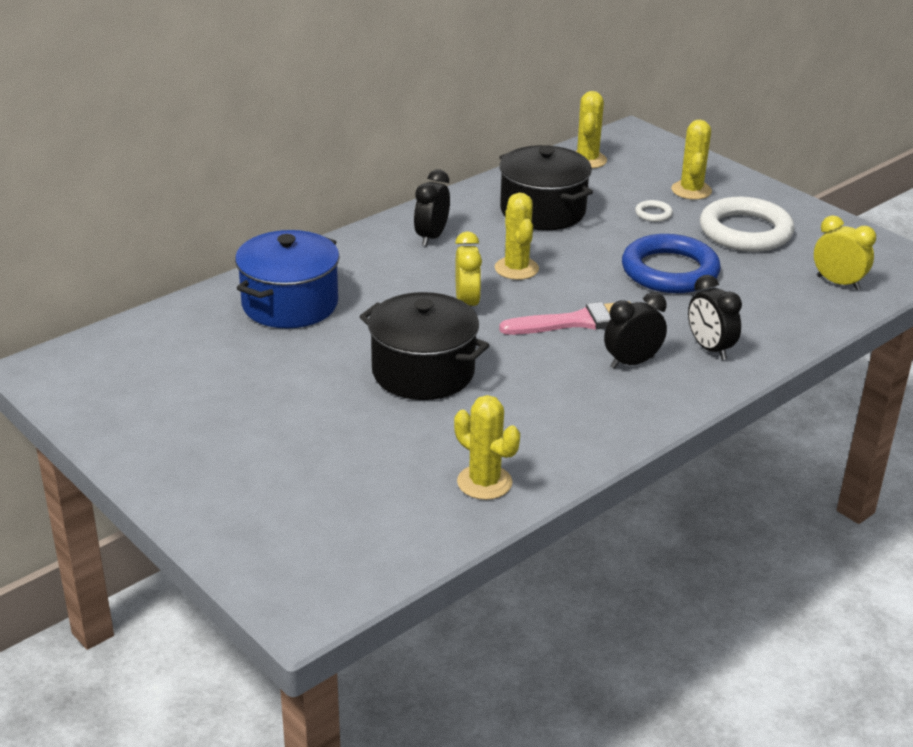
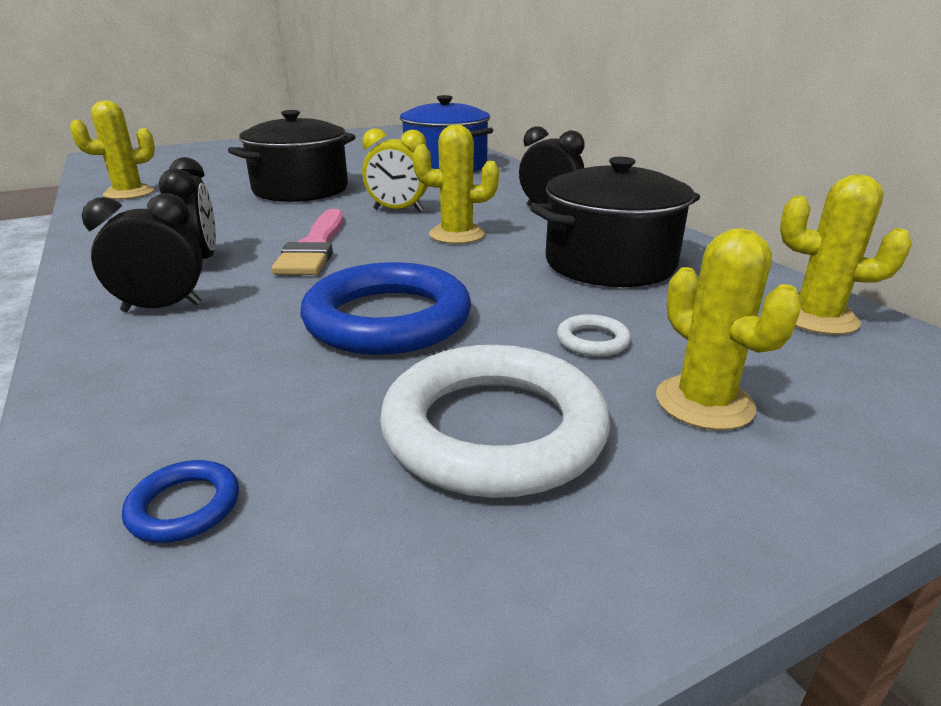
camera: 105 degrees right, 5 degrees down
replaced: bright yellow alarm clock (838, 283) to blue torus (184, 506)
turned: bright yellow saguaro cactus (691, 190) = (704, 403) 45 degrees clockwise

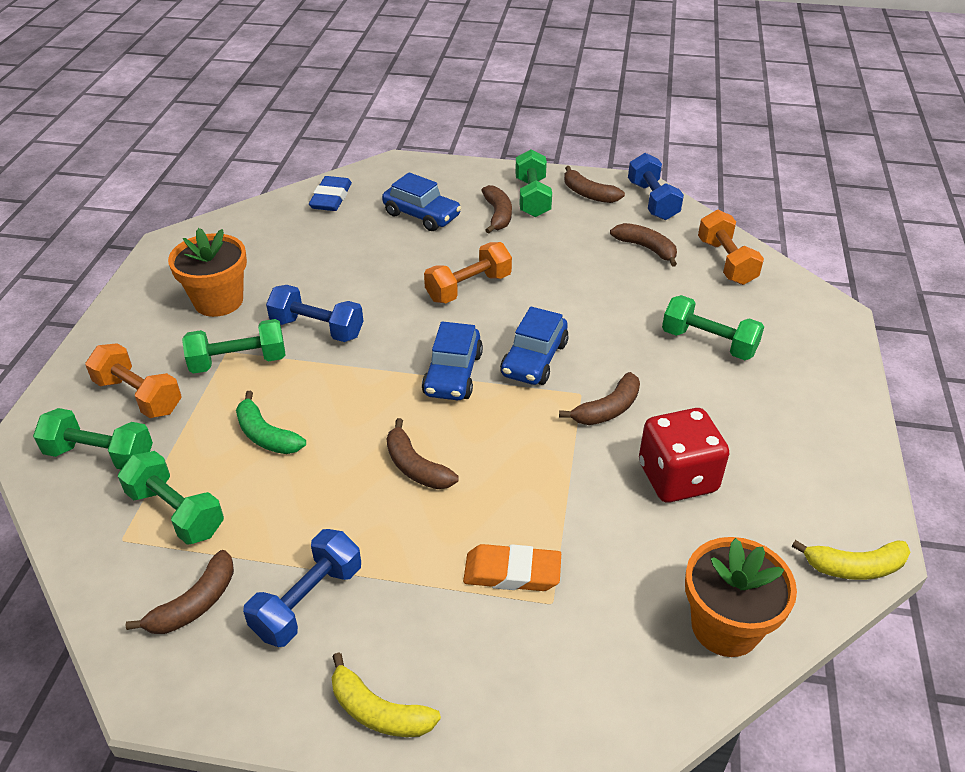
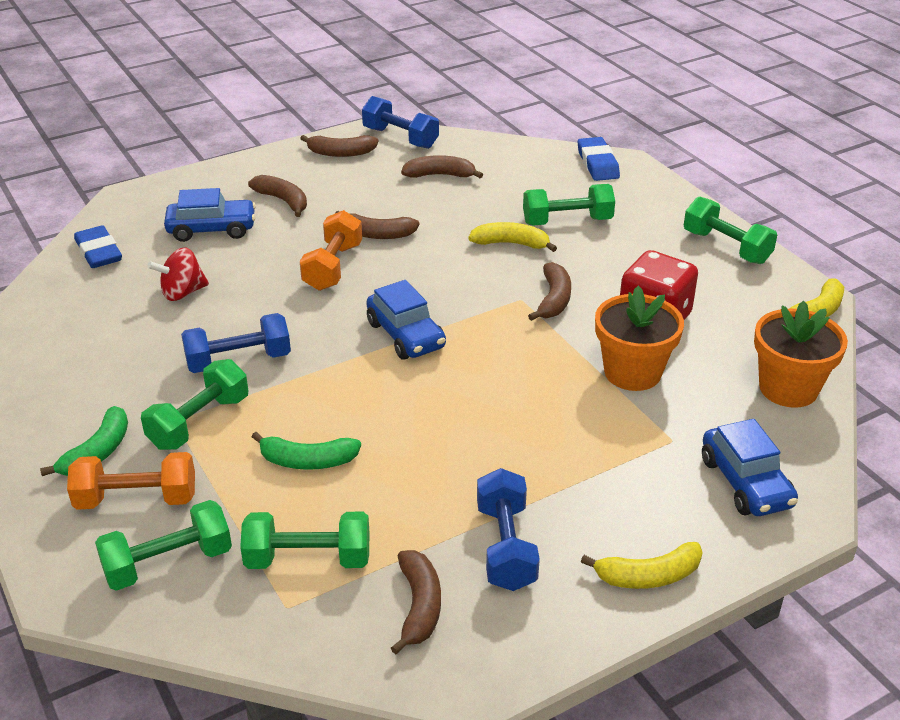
camera: 40 degrees left, 5 degrees down
removed: bright orange dumbbell (726, 262); bright orange pencil eraser (512, 572)
added: blue pencil eraser (597, 164); bright yellow banana fruit (511, 244); scarlet toy top (182, 293); leaf-green banana fruit (98, 452)
moved: leaf-green dumbbell (532, 198) to (726, 247); bright orange plant pot (218, 301) to (632, 372); blue automobile (534, 359) to (746, 482); brown banana fruit (415, 467) to (377, 234)

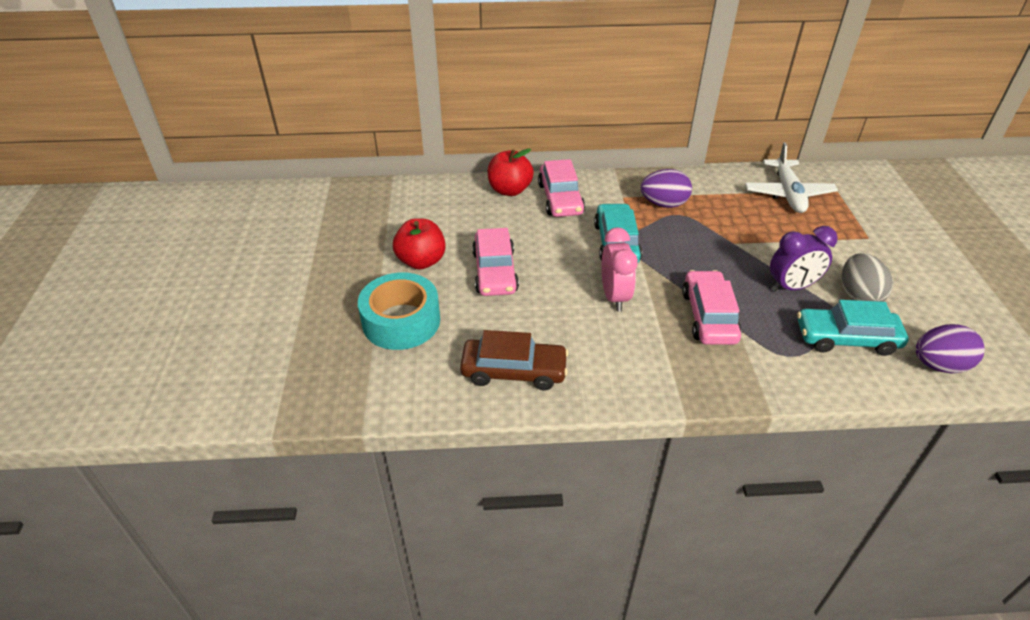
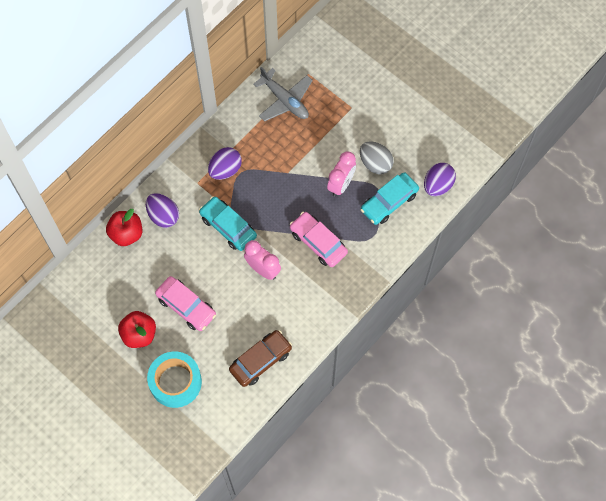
camera: 45 degrees left, 25 degrees up
replaced: rosy automobile (560, 199) to purple toy egg (163, 216)
recoloured: white aeroplane (788, 194) to gray aeroplane (285, 100); purple alarm clock (791, 287) to rosy alarm clock (341, 184)

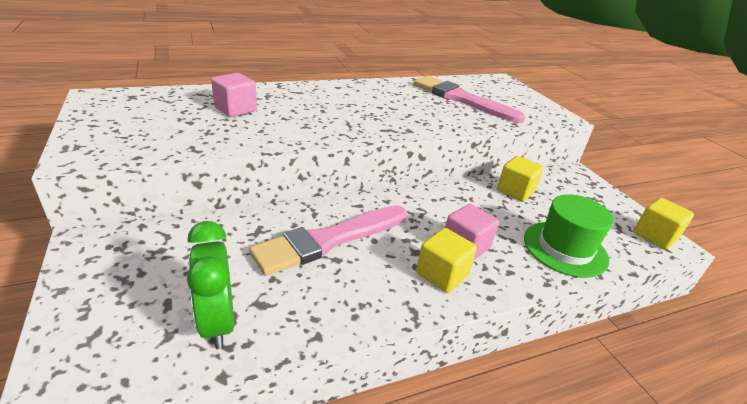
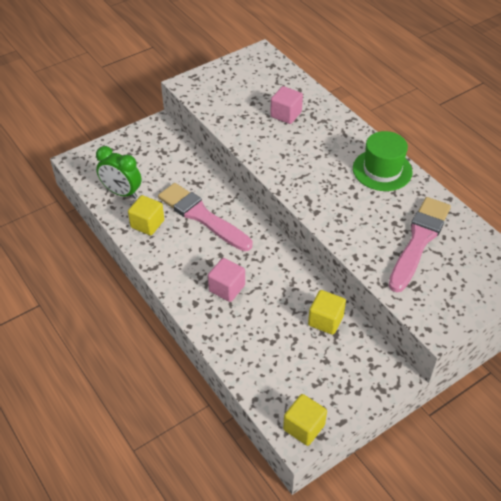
camera: 80 degrees right, 15 degrees up
moved: leaf-green top hat (565, 248) to (382, 170); bright yellow solid cube (442, 274) to (147, 224)
turned: leaf-green alarm clock (218, 322) = (122, 192) 120 degrees counterclockwise

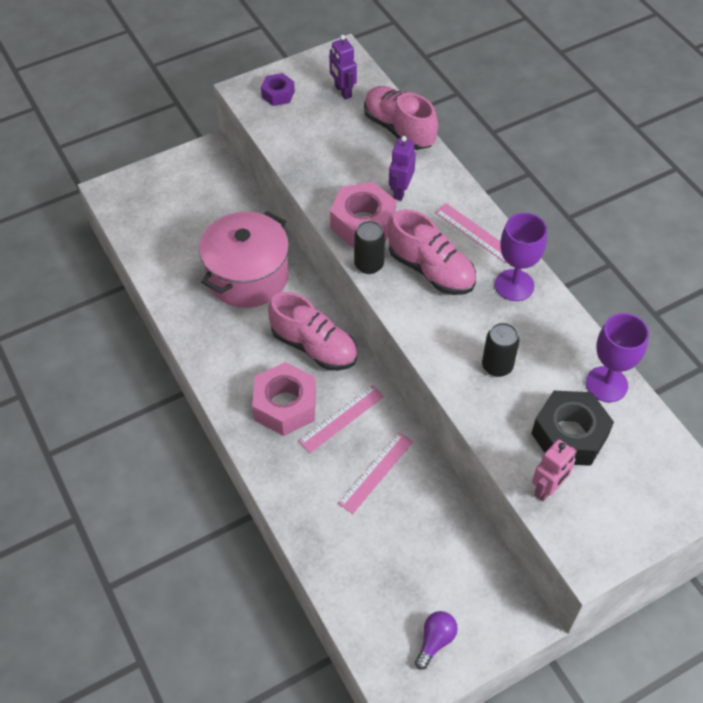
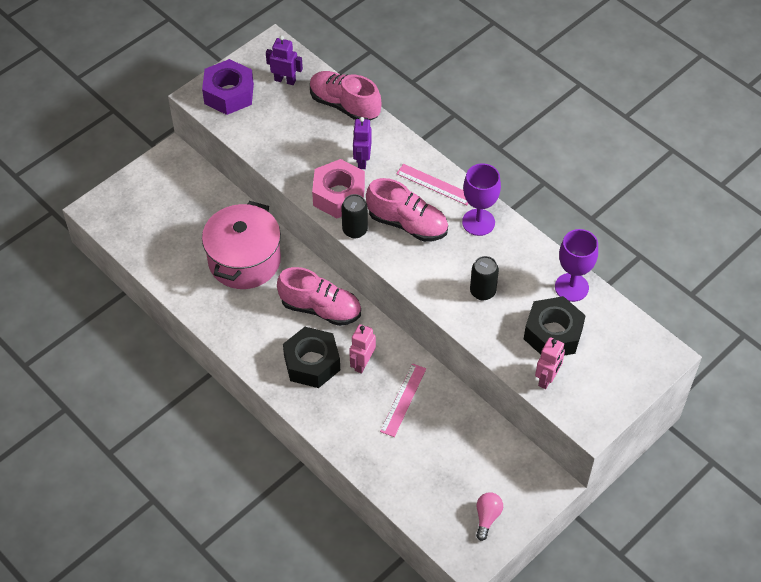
camera: 15 degrees left, 0 degrees up
replaced: rosy measuring stick (342, 419) to rosy toy robot (362, 363)
recoloured: rosy nut (285, 405) to jet-black nut (312, 363); purple lightbulb (435, 641) to rosy lightbulb (487, 517)
turned: purple toy robot (343, 91) = (285, 80) 150 degrees clockwise
resized: purple nut (278, 94) = (229, 94) x1.79

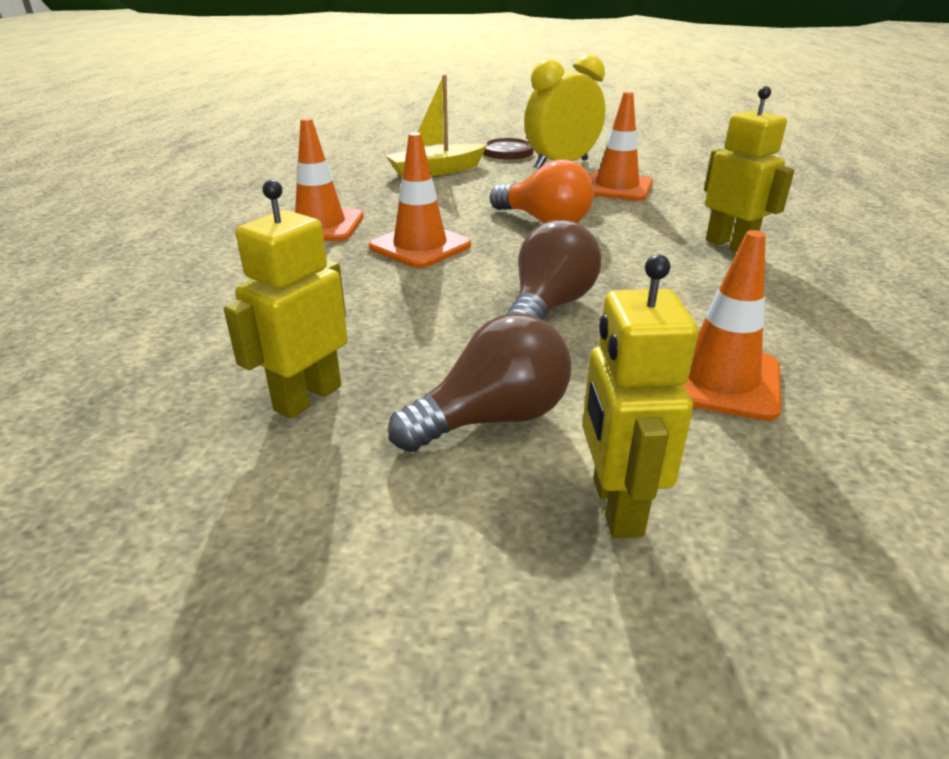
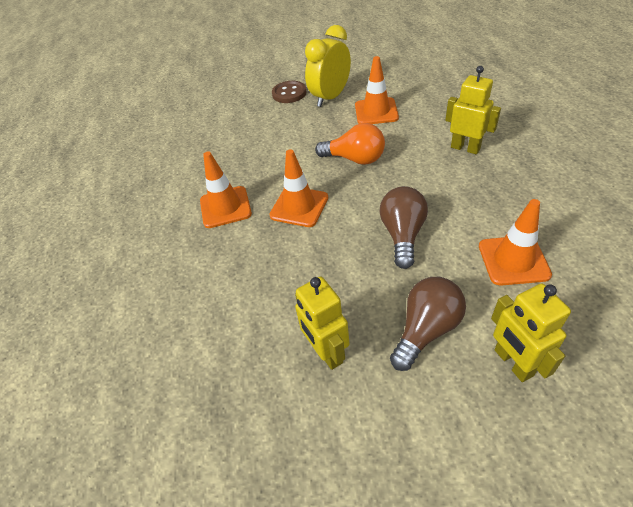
camera: 15 degrees left, 15 degrees up
removed: bright yellow boat (436, 171)
turned: bright yellow toy robot (307, 398) = (326, 352) 45 degrees counterclockwise

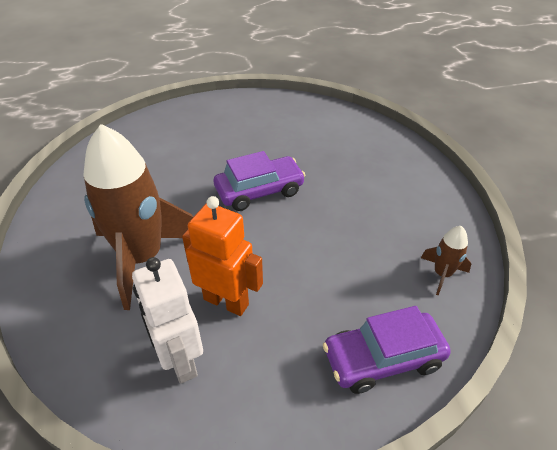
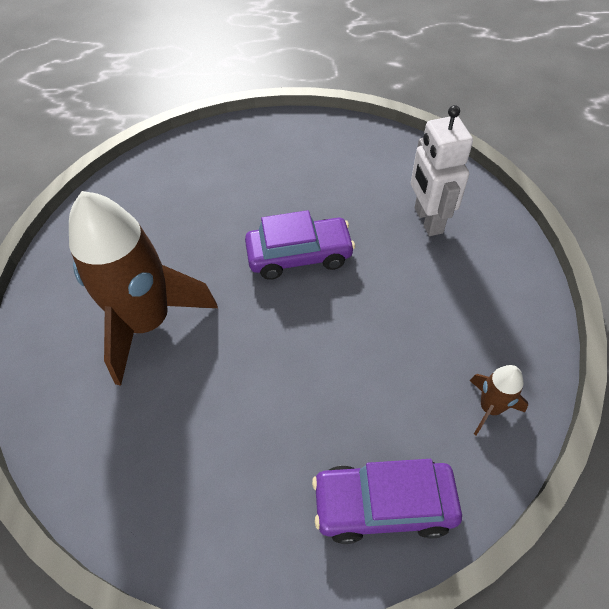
camera: 15 degrees right, 10 degrees up
removed: bright orange toy robot (226, 301)
moved: white toy robot (180, 360) to (427, 220)

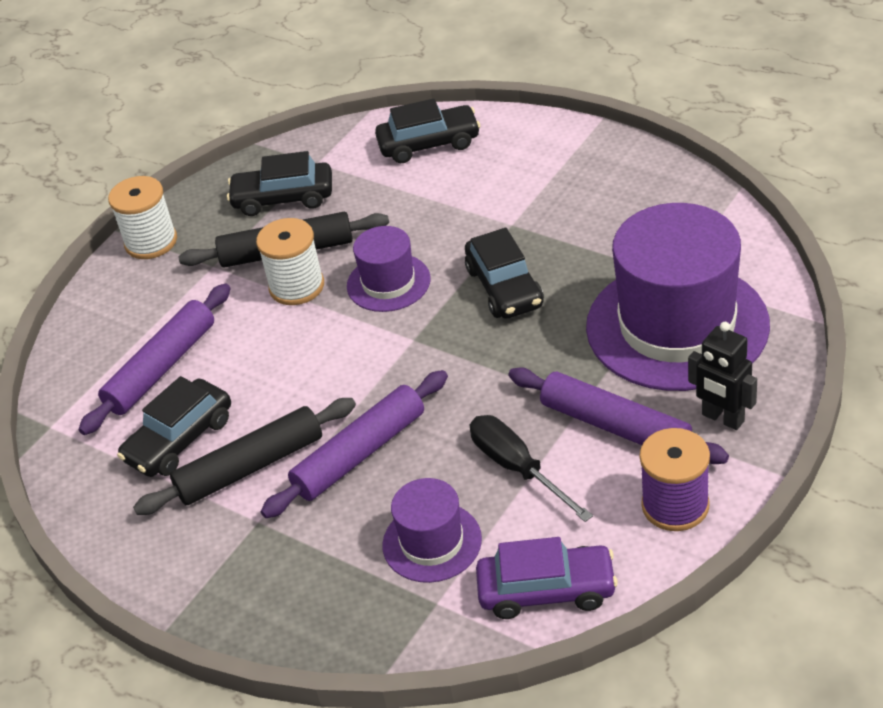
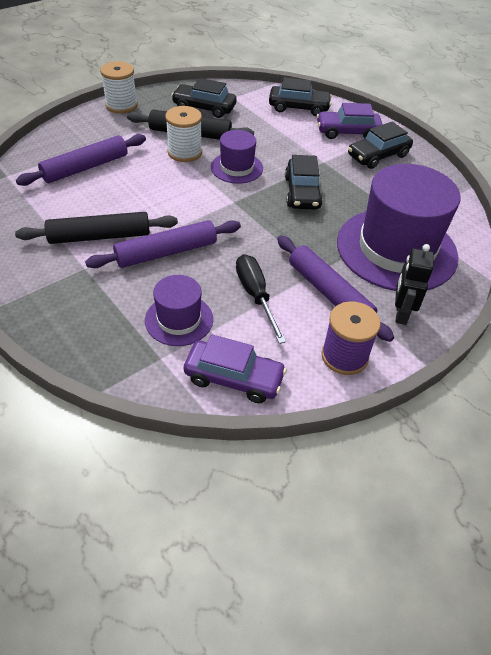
camera: 10 degrees right, 5 degrees up
added: purple automobile (347, 132)
moved: jet-black automobile (180, 440) to (378, 156)
turned: jet-black toy robot (722, 418) = (401, 314) 45 degrees clockwise

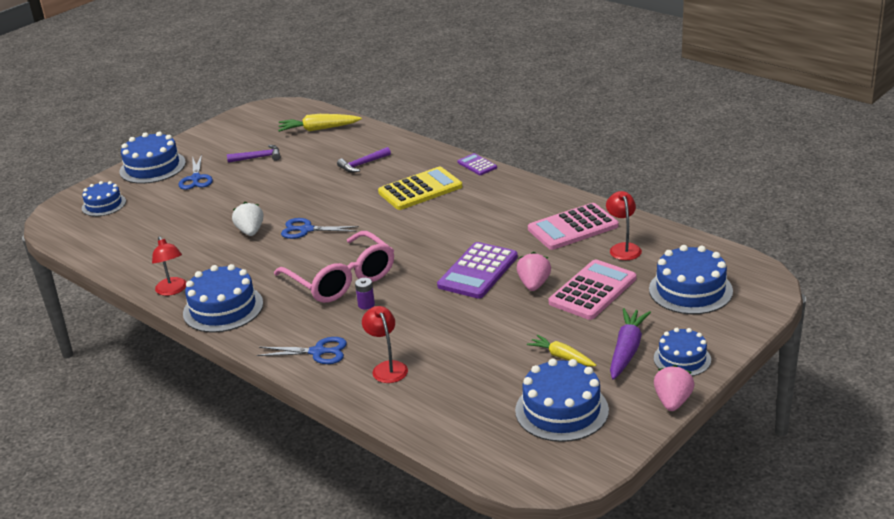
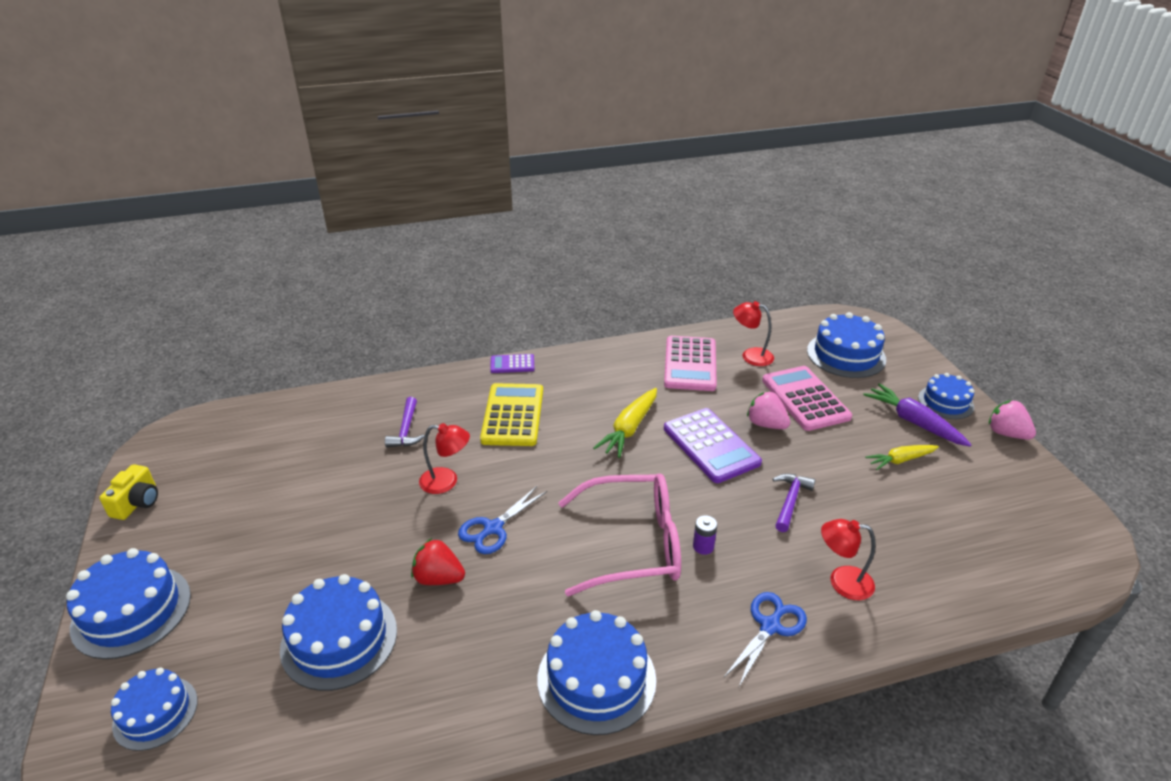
camera: 60 degrees left, 5 degrees up
removed: blue shears (196, 178)
added: bright yellow compact camera (137, 503)
moved: bright yellow carrot (318, 129) to (629, 429); purple carpenter's hammer (258, 158) to (790, 501); scarlet lamp (173, 290) to (446, 481); blue gateau (561, 410) to (339, 639)
recoloured: white strawberry (250, 231) to scarlet strawberry (438, 578)

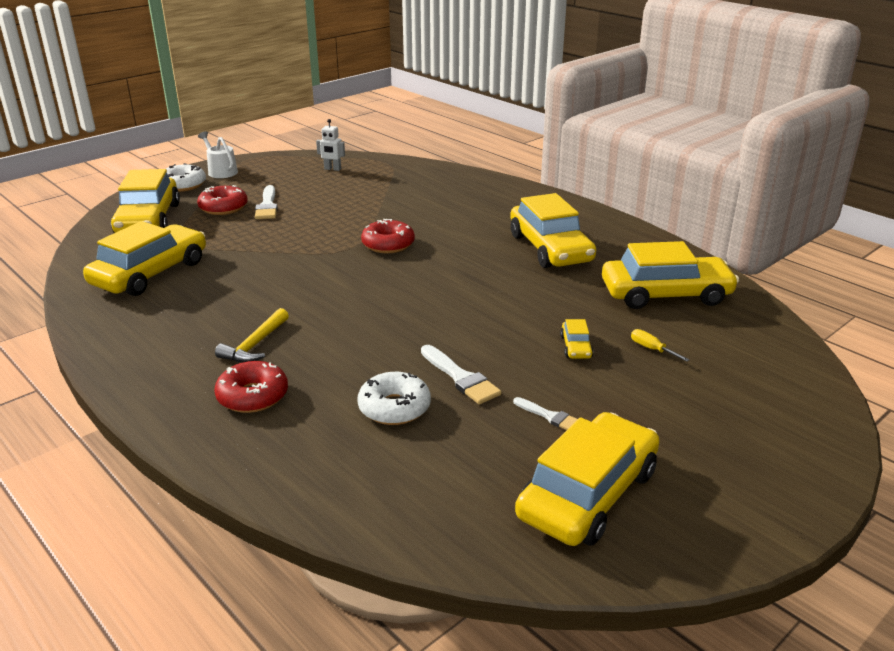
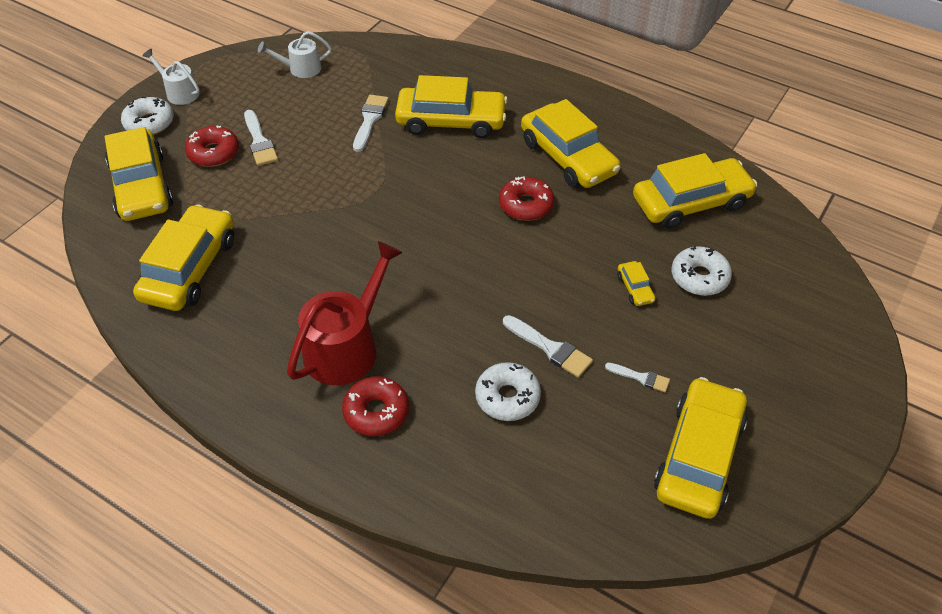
camera: 15 degrees left, 20 degrees up
added: bright yellow automobile (451, 121); white brush (370, 120)
moved: scarlet donut (388, 244) to (526, 205)
replaced: white toy robot (332, 169) to white watering pot (301, 69); bright yellow carpenter's hammer (255, 345) to scarlet watering pot (346, 347); bright yellow flat screwdriver (651, 349) to white donut (699, 277)

